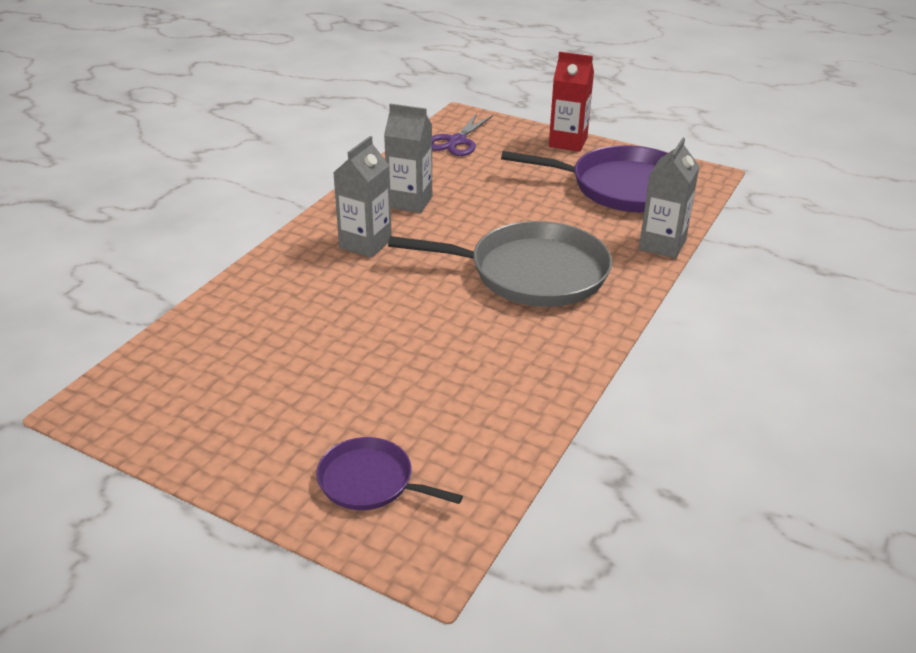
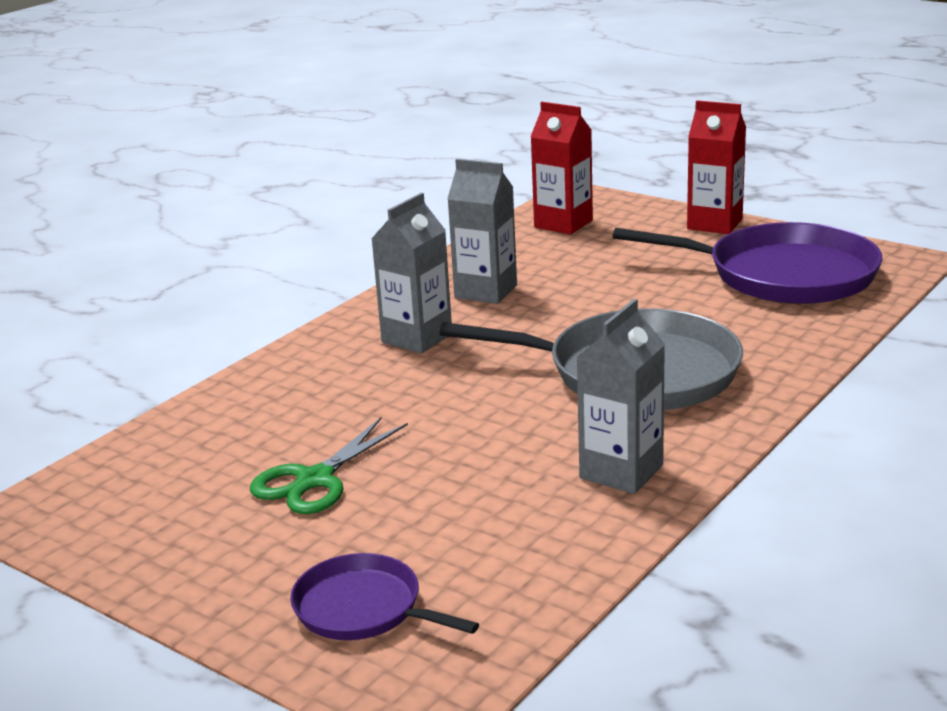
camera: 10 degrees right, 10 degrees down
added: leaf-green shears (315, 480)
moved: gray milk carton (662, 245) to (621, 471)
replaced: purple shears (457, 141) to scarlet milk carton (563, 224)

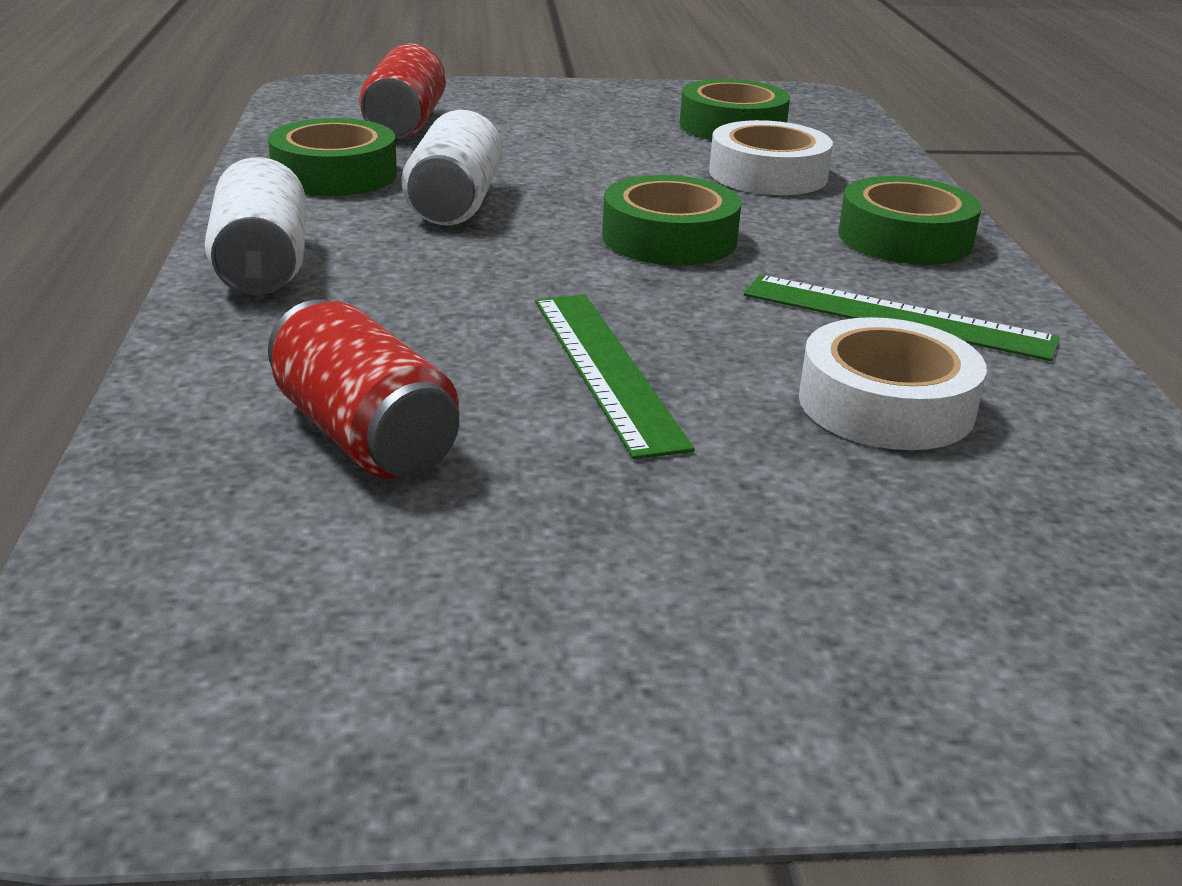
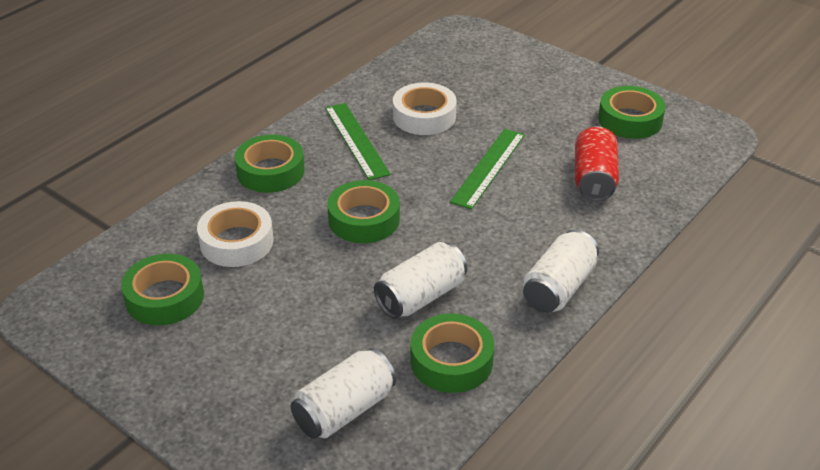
camera: 135 degrees left, 10 degrees up
added: leaf-green sticky tape (630, 120)
recoloured: scarlet soda can (405, 124) to white soda can (344, 410)

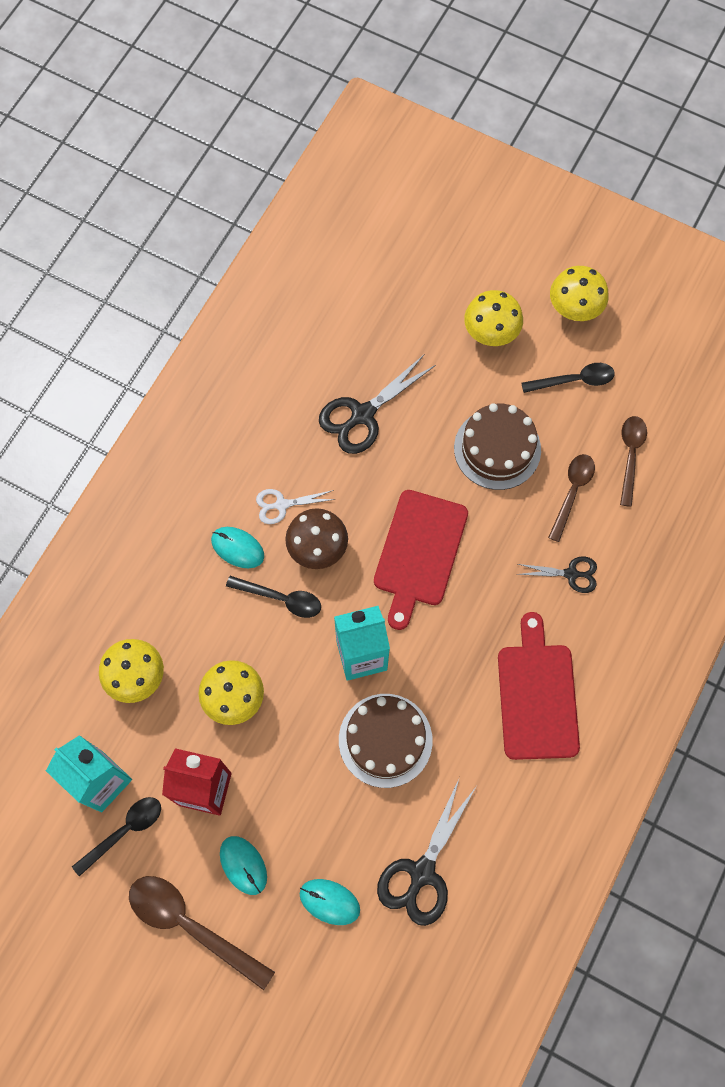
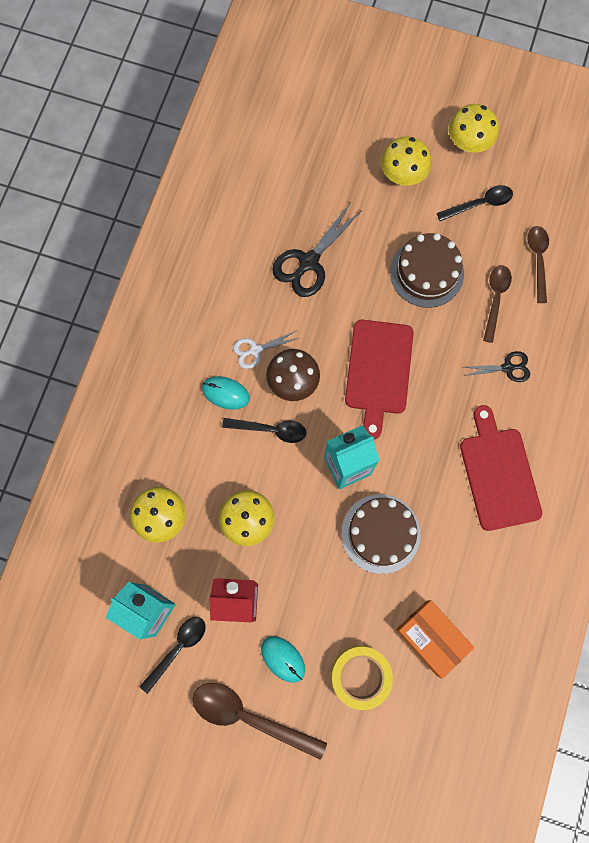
camera: 10 degrees left, 5 degrees up
replaced: jet-black shears (422, 872) to bright orange box (431, 638); teal mouse (329, 902) to bright yellow sticky tape (360, 676)

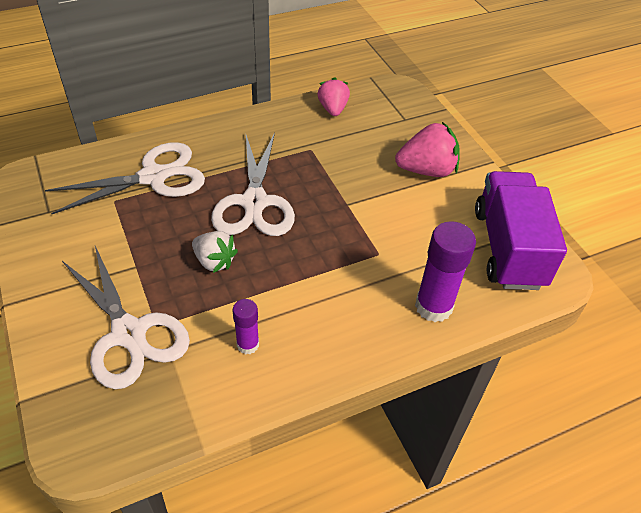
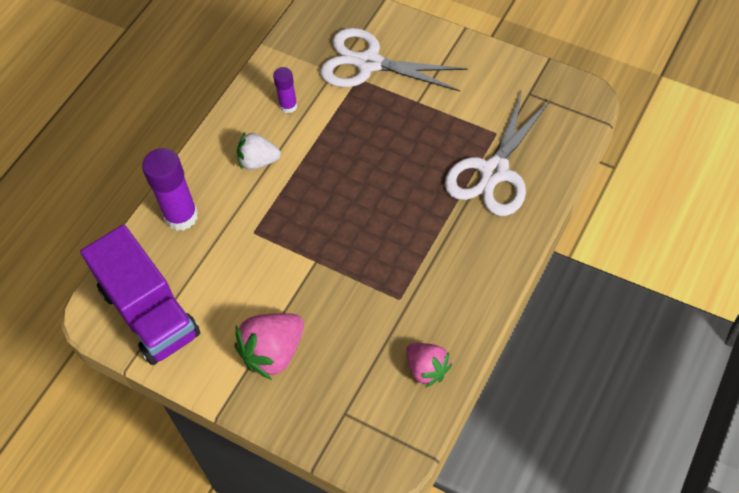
camera: 150 degrees right, 10 degrees up
removed: white shears (254, 202)
moved: white strawberry (214, 261) to (258, 161)

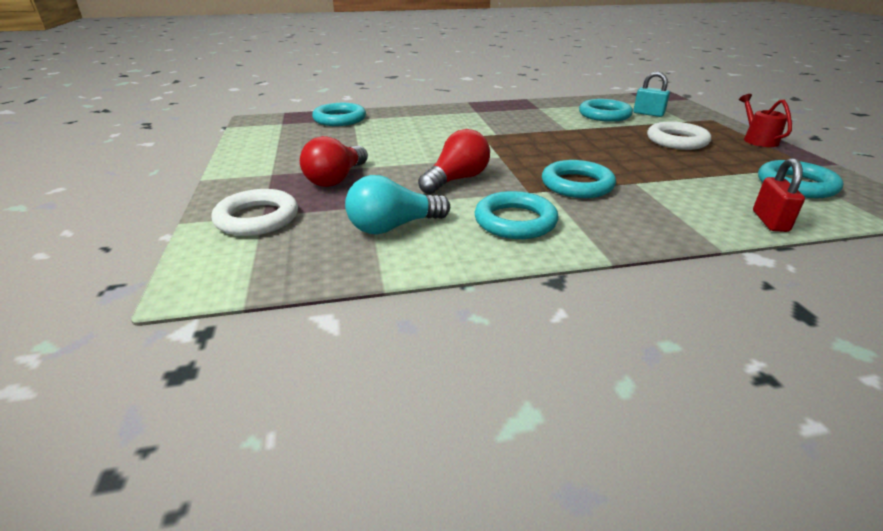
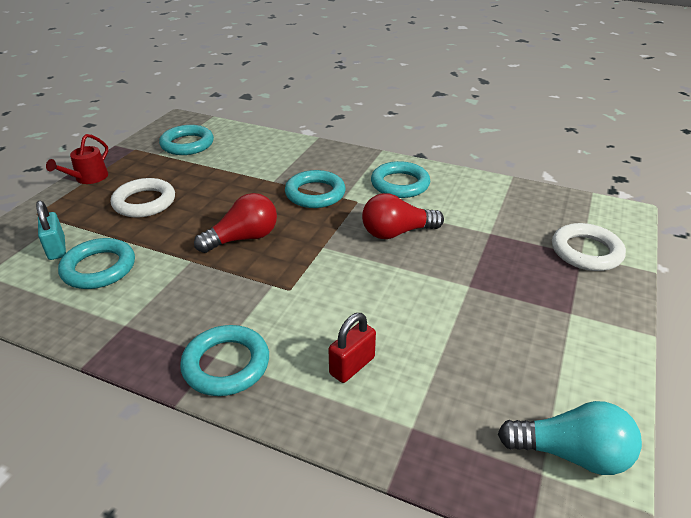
camera: 145 degrees left, 5 degrees up
moved: teal torus (339, 119) to (226, 364); scarlet lightbulb (336, 179) to (243, 238); scarlet small lock (770, 221) to (352, 366); teal lightbulb (393, 227) to (571, 453)

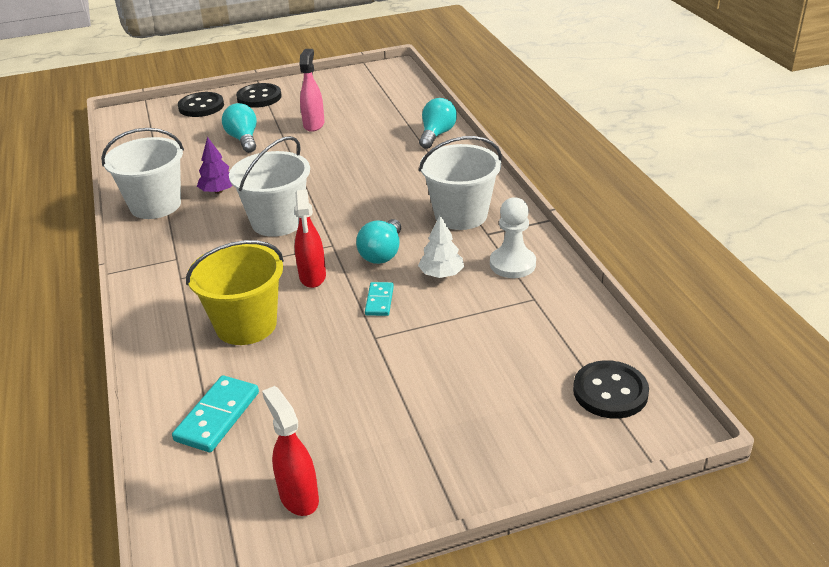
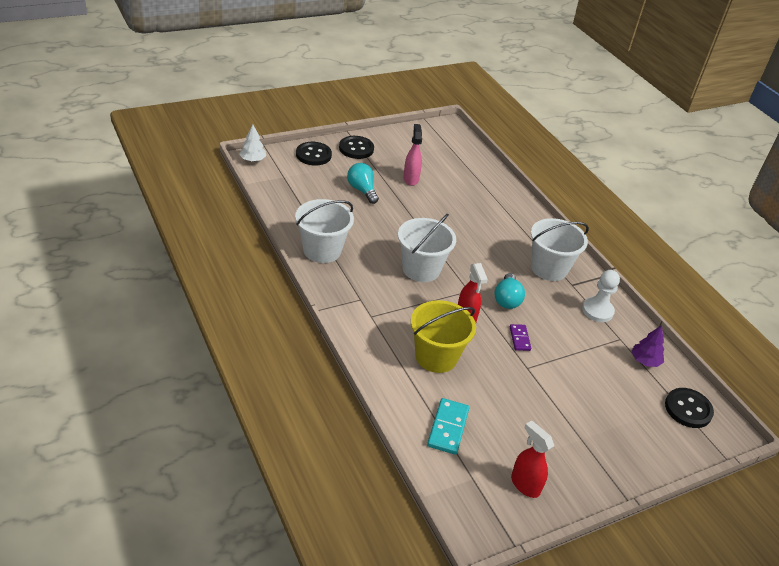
camera: 15 degrees left, 5 degrees up
removed: teal lightbulb (437, 134)
moved: purple tree (218, 191) to (645, 361); white tree (441, 274) to (252, 160)
recoloured: teal domino (379, 301) to purple domino (519, 338)

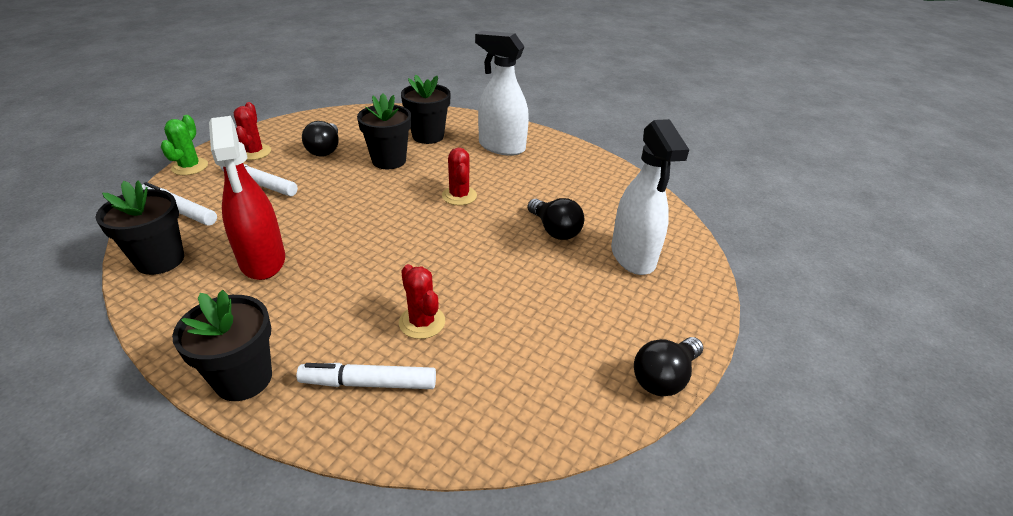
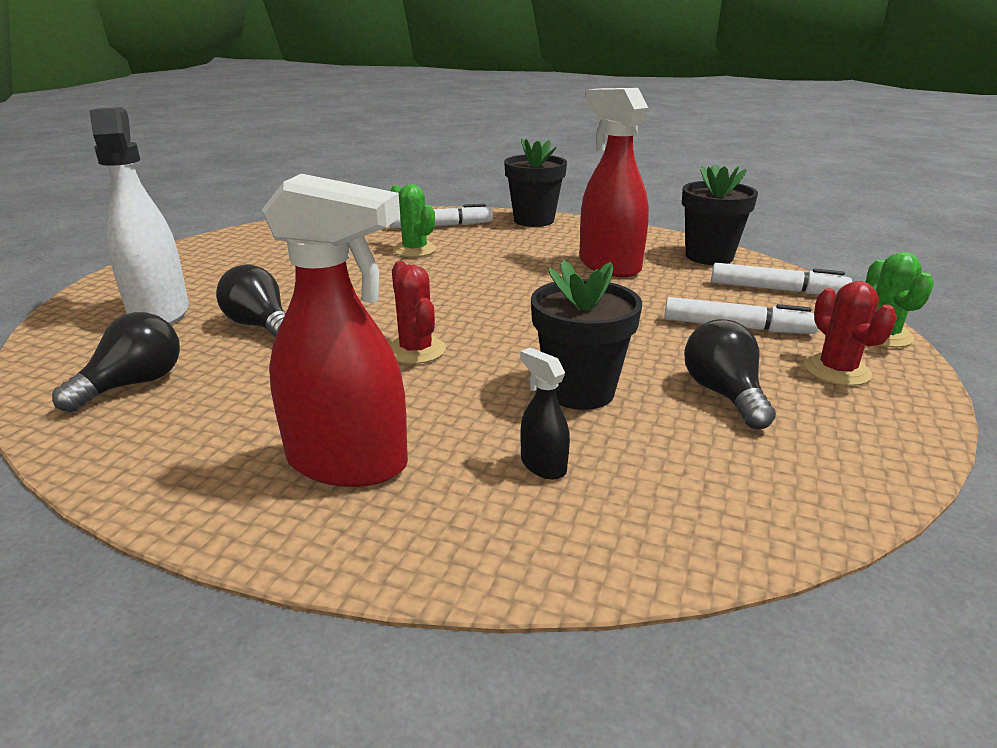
camera: 170 degrees right, 10 degrees down
moved: jet-black lightbulb (664, 377) to (133, 384)
replaced: jet-black plant pot (428, 136) to jet-black spray bottle (543, 465)
recoloured: white spray bottle (501, 147) to scarlet spray bottle (348, 463); scarlet saguaro cactus (422, 322) to leaf-green saguaro cactus (414, 250)

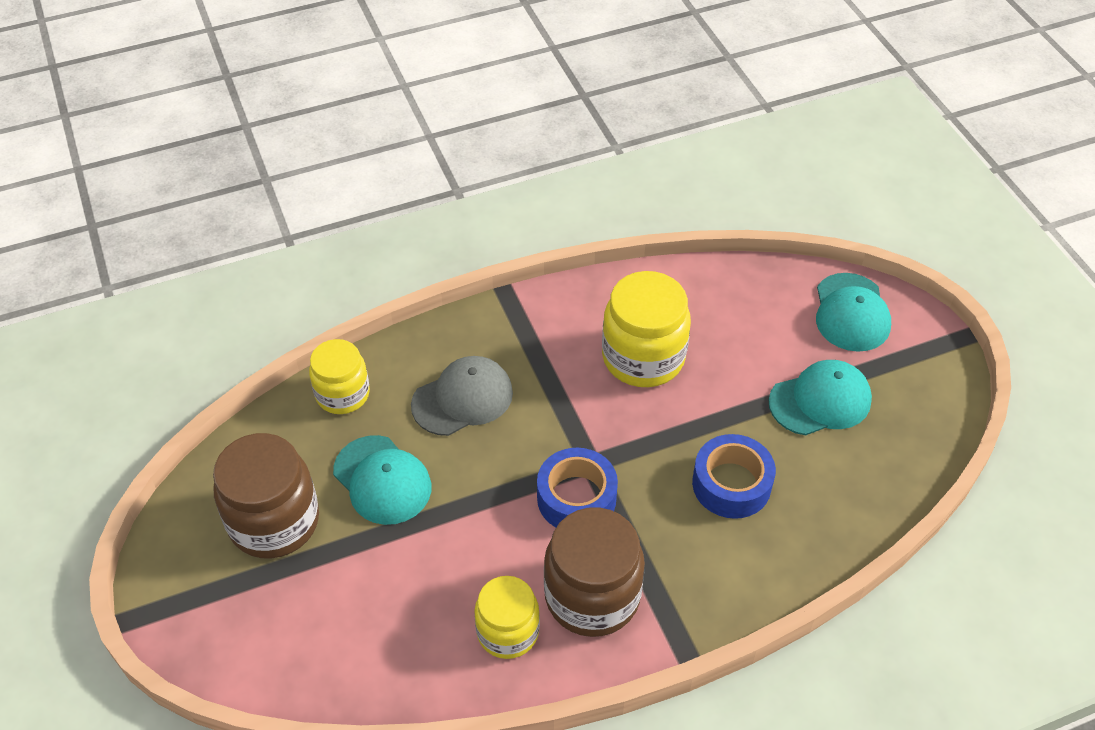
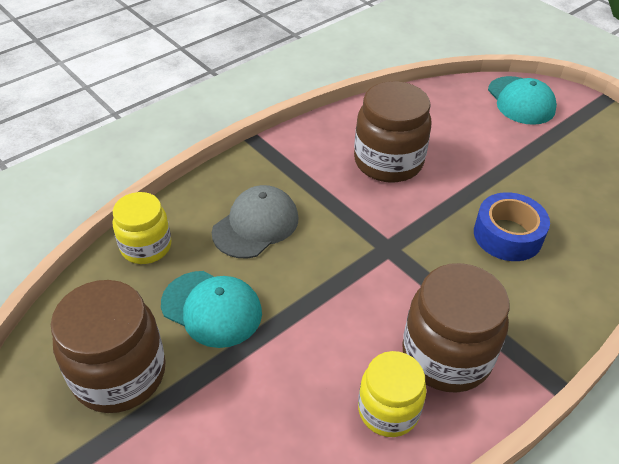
camera: 20 degrees left, 5 degrees down
removed: teal peaked cap (820, 401); blue sticky tape (576, 498)
recoloured: bright yellow jam jar (643, 357) to brown jam jar (388, 162)

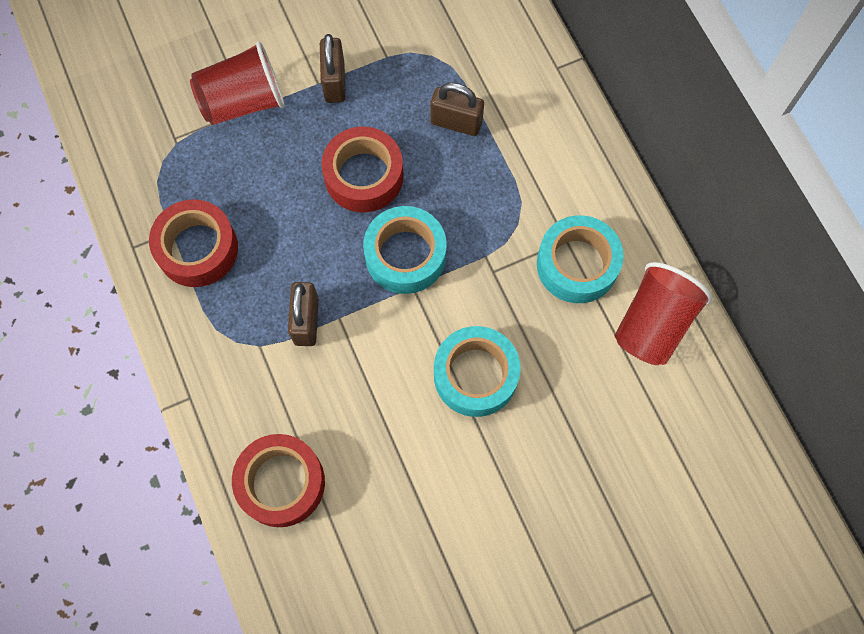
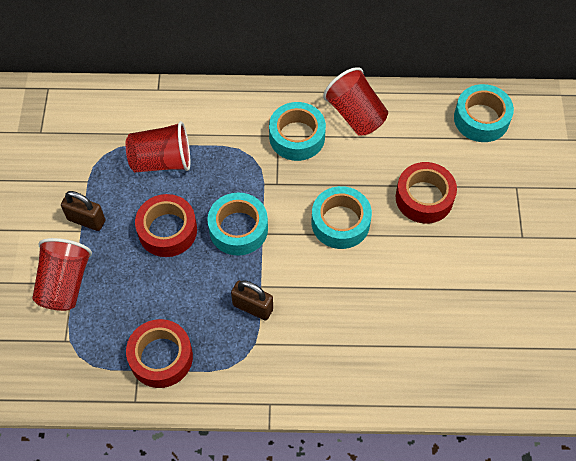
camera: 65 degrees left, 10 degrees down
added: teal sticky tape (481, 119)
moved: scarlet sticky tape (281, 483) to (424, 198)
replaced: brown small lock (456, 123) to scarlet tumbler (161, 161)

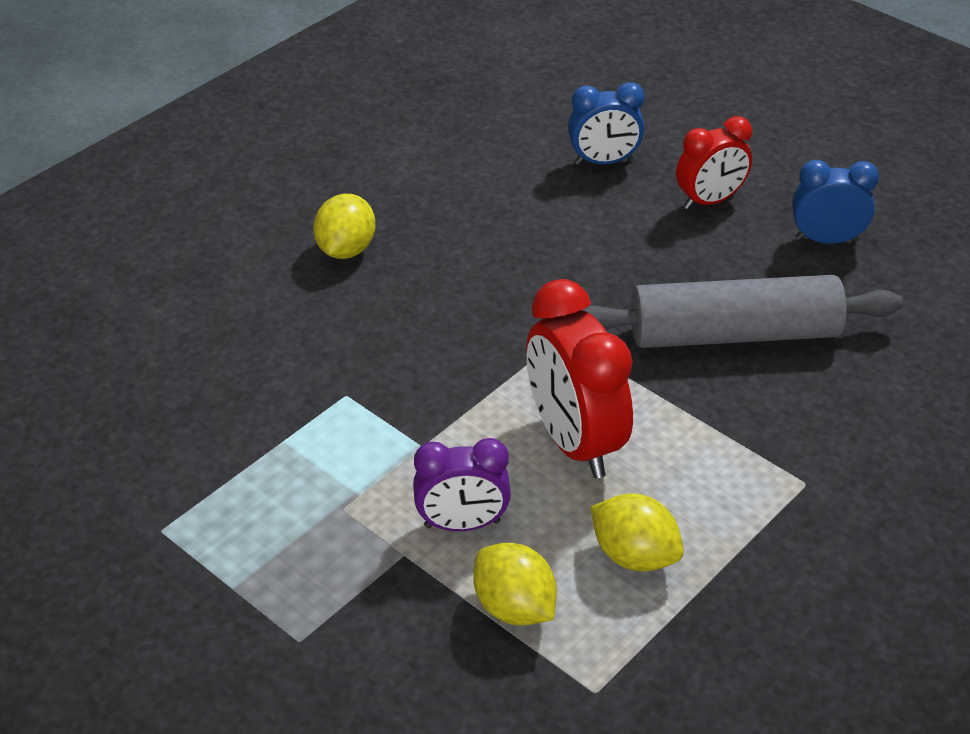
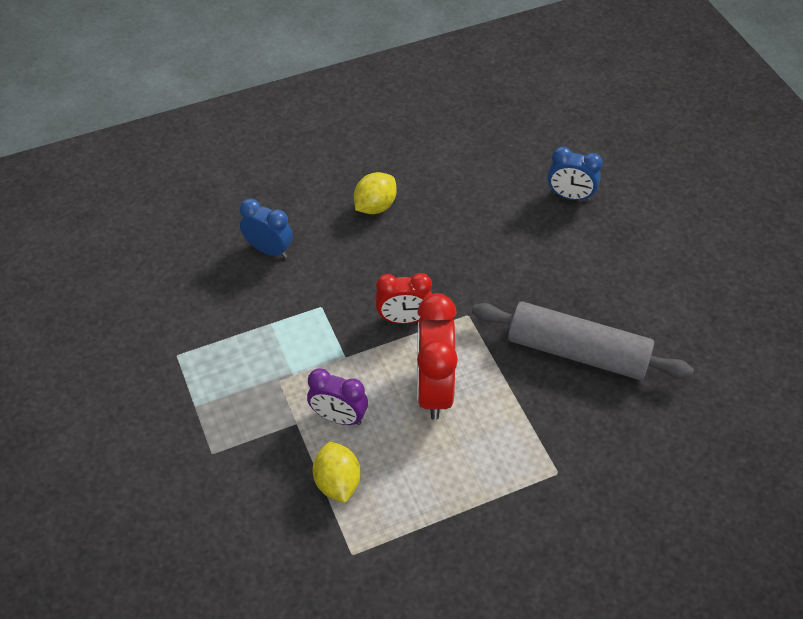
camera: 25 degrees right, 10 degrees up
removed: bright yellow toy lemon (634, 556)
moved: scarlet alarm clock (709, 201) to (404, 319); blue alarm clock (826, 240) to (269, 250)

